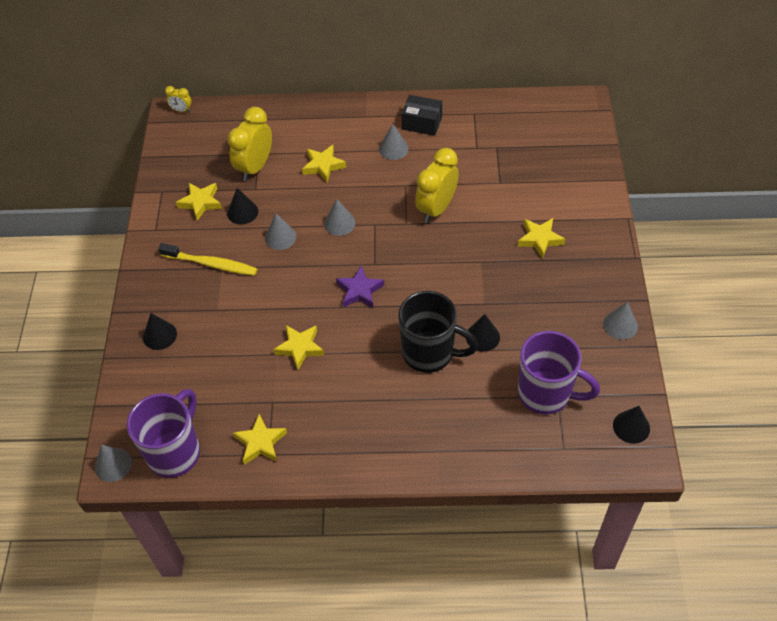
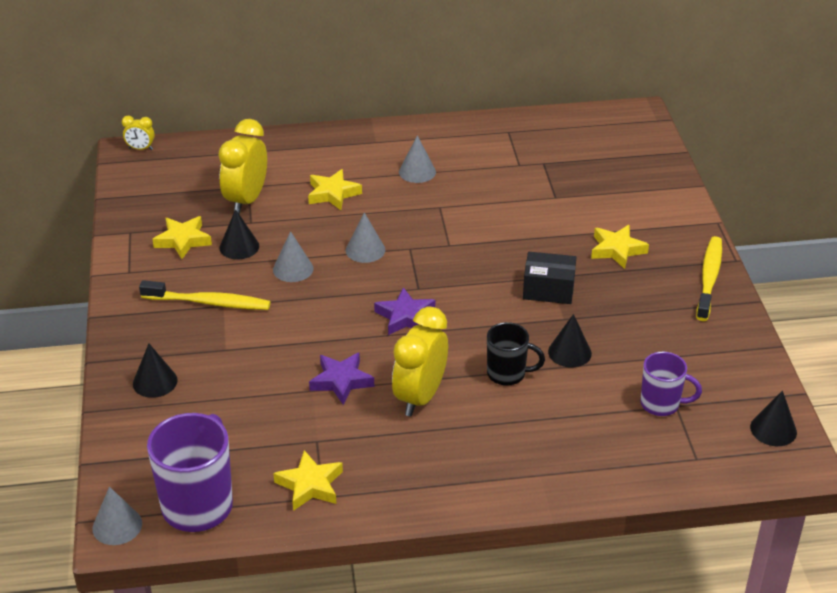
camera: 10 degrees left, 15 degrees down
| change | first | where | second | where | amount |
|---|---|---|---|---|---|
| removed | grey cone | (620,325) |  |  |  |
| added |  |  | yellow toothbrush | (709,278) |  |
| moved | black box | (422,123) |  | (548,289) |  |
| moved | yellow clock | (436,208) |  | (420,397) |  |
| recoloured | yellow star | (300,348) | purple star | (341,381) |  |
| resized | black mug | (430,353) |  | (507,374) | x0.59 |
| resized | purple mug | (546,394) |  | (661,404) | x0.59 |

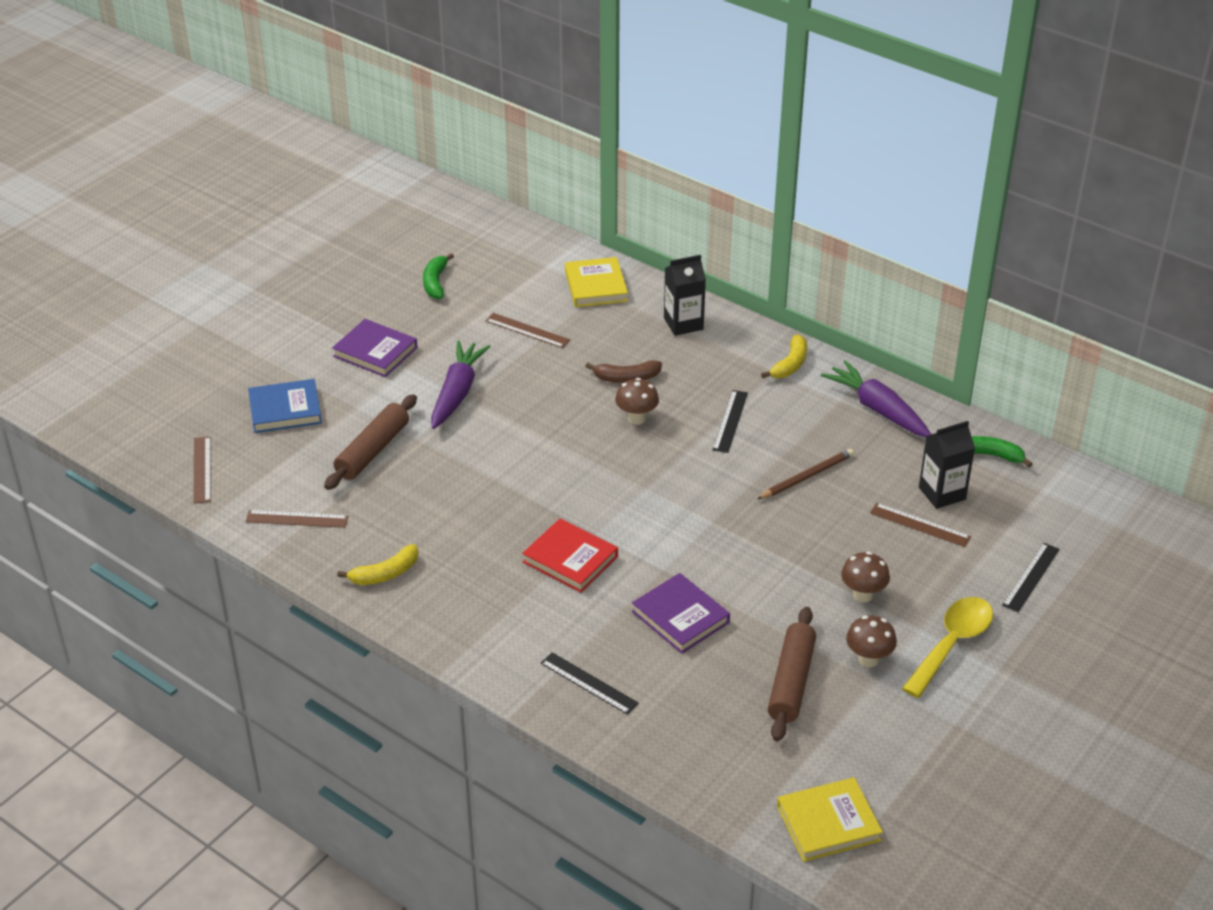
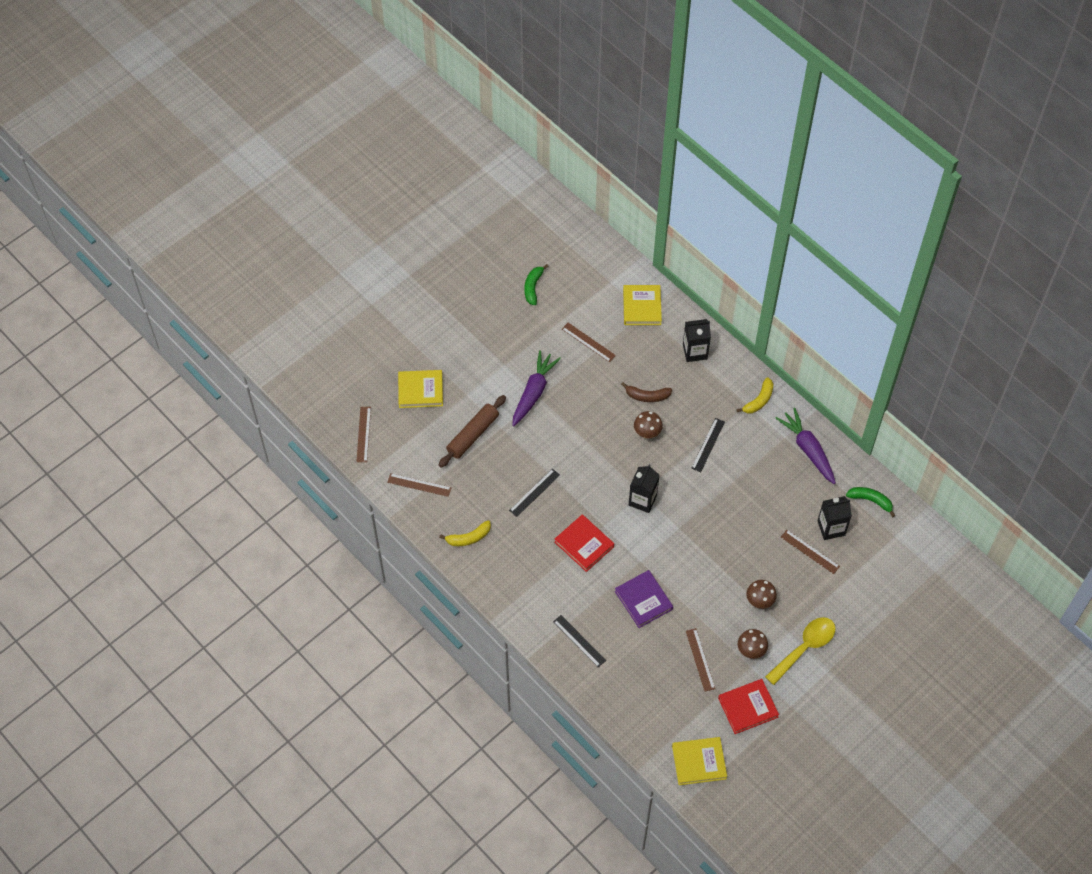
camera: 10 degrees right, 20 degrees up
| change | first | where | second | where | amount |
|---|---|---|---|---|---|
| removed | purple book | (375,352) |  |  |  |
| removed | brown pencil | (807,476) |  |  |  |
| added |  |  | black carton | (642,500) |  |
| added |  |  | red book | (748,707) |  |
| moved | black ruler | (1031,577) |  | (534,492) |  |
| replaced | brown rolling pin | (791,682) | brown ruler | (700,659) |  |
| recoloured | blue book | (285,410) | yellow book | (420,390) |  |

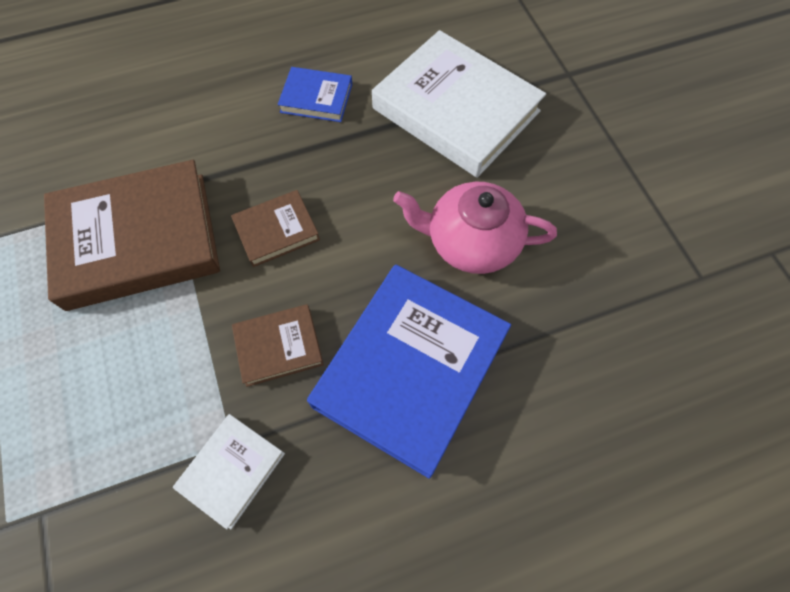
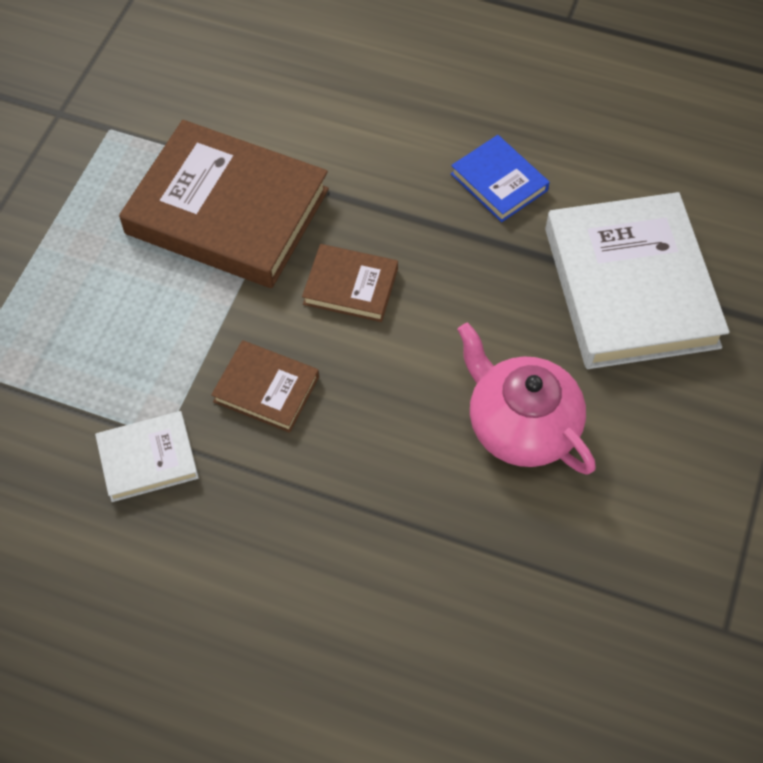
camera: 40 degrees right, 5 degrees down
| change | first | where | second | where | amount |
|---|---|---|---|---|---|
| removed | blue book | (410,369) |  |  |  |

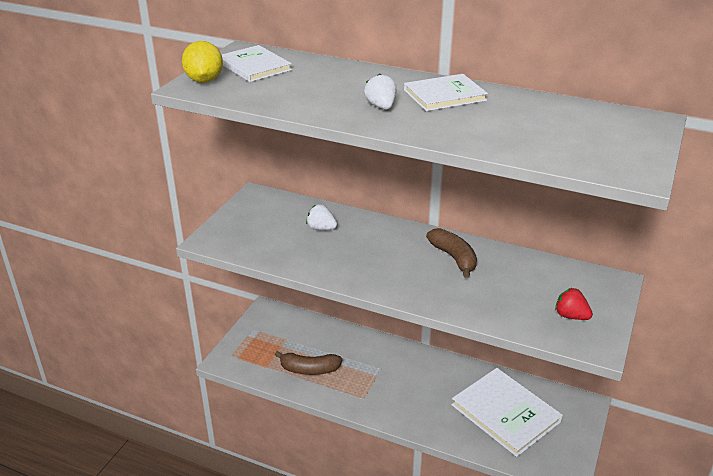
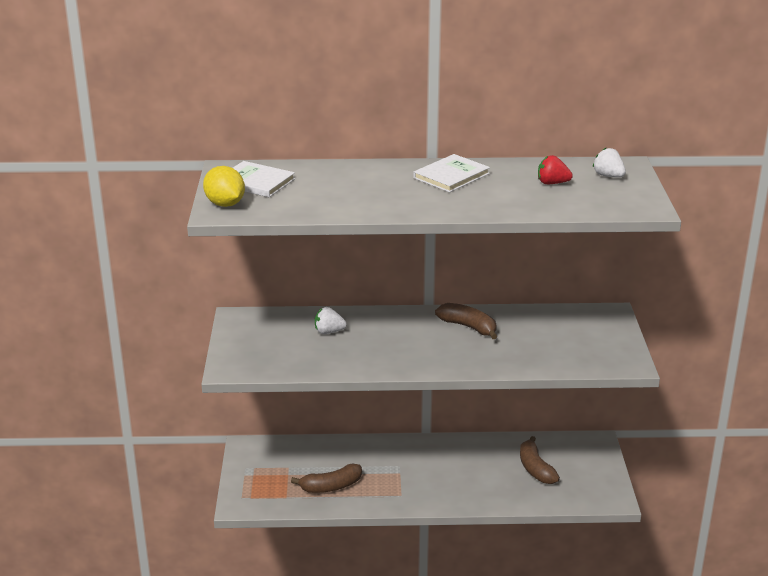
camera: 25 degrees left, 5 degrees down
| change | first | where | second | where | amount |
|---|---|---|---|---|---|
| moved | white strawberry | (381,106) |  | (608,176) |  |
| moved | red strawberry | (571,316) |  | (552,183) |  |
| replaced | white book | (505,413) | brown banana | (535,469) |  |

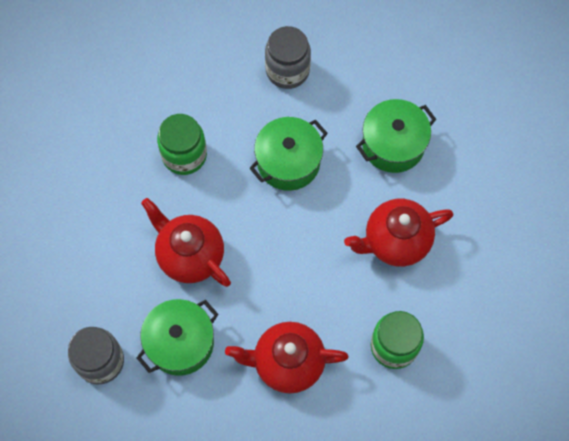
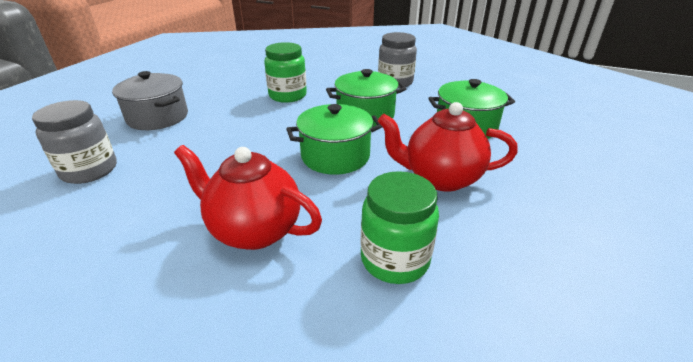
camera: 25 degrees right, 35 degrees down
| change | first | where | second | where | amount |
|---|---|---|---|---|---|
| removed | red teapot | (190,255) |  |  |  |
| added |  |  | grey pot | (158,117) |  |
| moved | green pot | (180,343) |  | (335,156) |  |

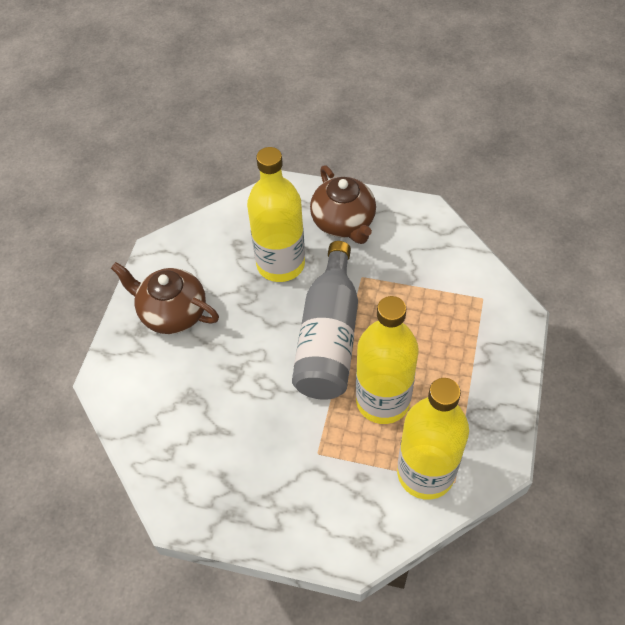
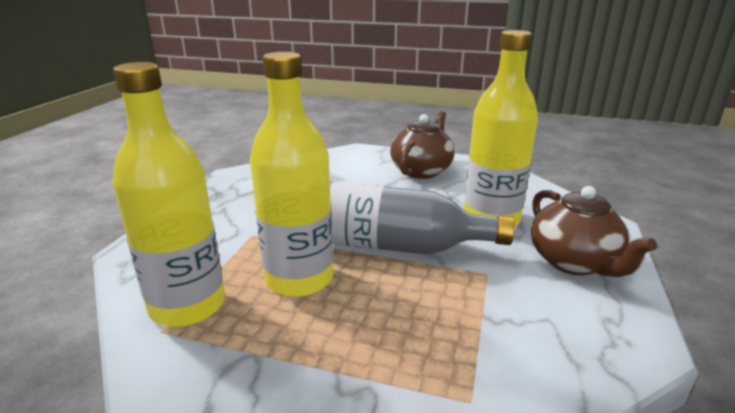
camera: 90 degrees right, 30 degrees down
| change | first | where | second | where | amount |
|---|---|---|---|---|---|
| turned | brown teapot | (344,222) |  | (574,262) | 90 degrees counterclockwise |

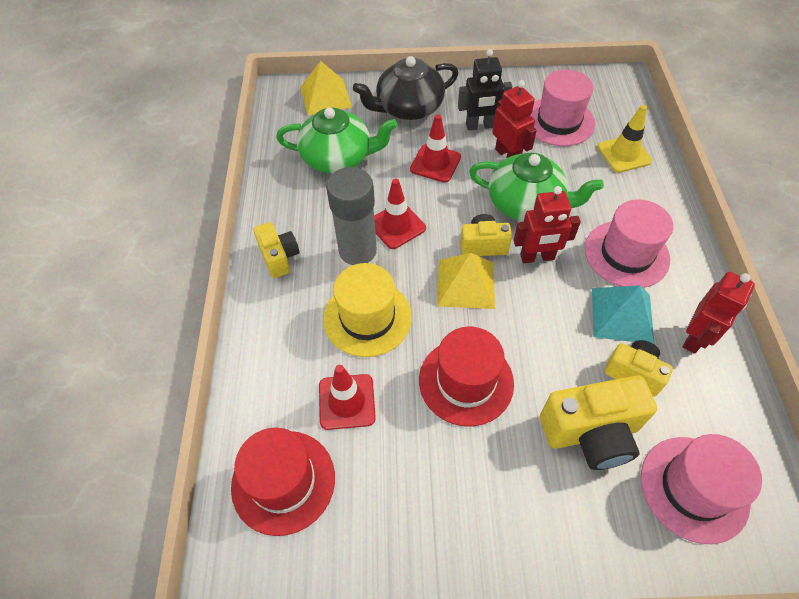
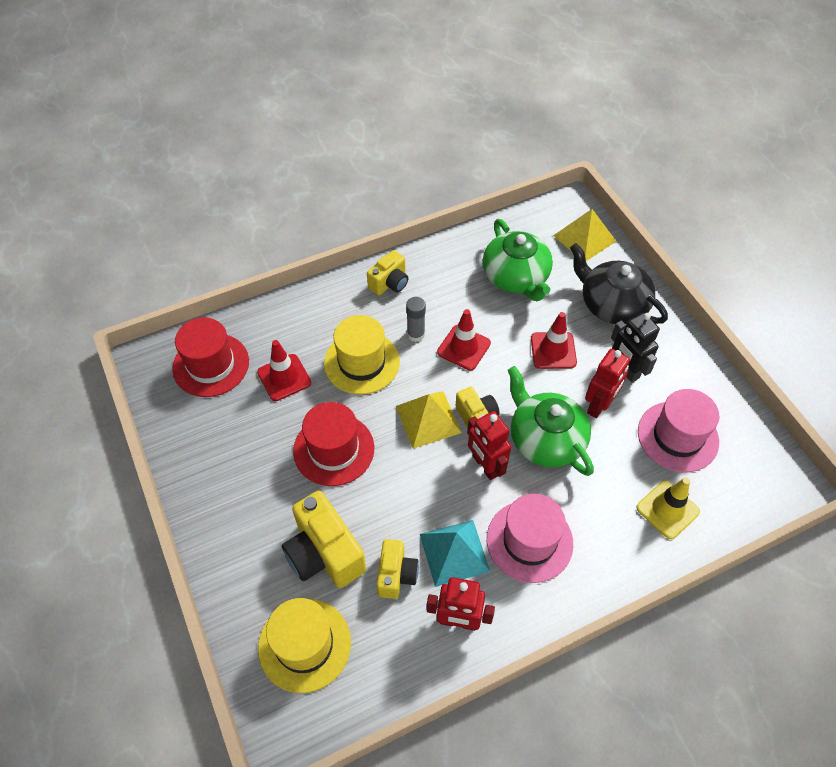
camera: 65 degrees right, 0 degrees up
| change | first | where | second | where | amount |
|---|---|---|---|---|---|
| recoloured | pink hat | (694,488) | yellow hat | (304,645) |  |
| turned | green teapot | (526,204) |  | (545,439) | 150 degrees clockwise |
| resized | grey glue stick | (358,258) |  | (416,334) | x0.52 |

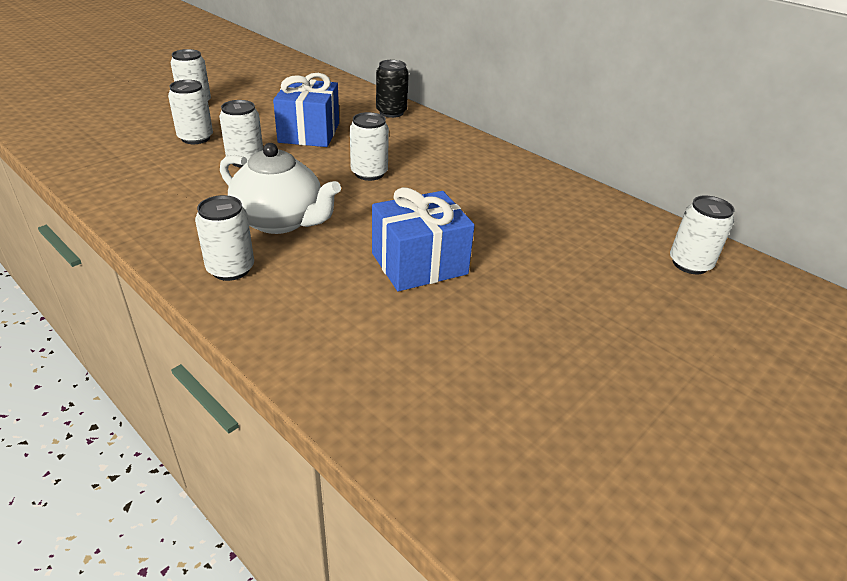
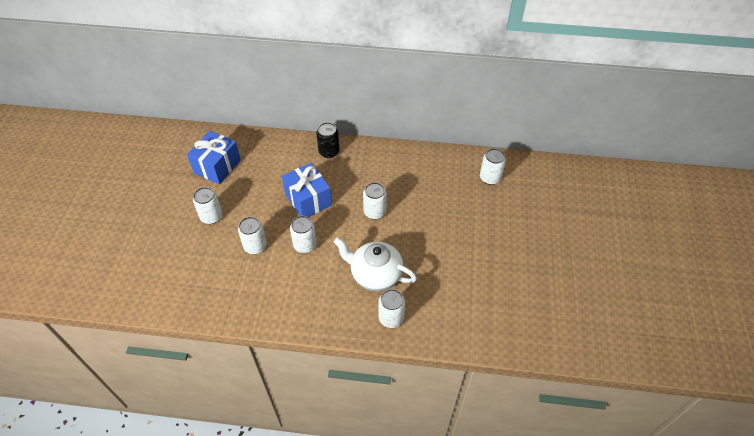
camera: 35 degrees left, 15 degrees up
| change | first | where | second | where | amount |
|---|---|---|---|---|---|
| moved | blue gift | (419,264) |  | (217,166) |  |
| moved | white can | (690,264) |  | (490,178) |  |
| turned | white teapot | (280,221) |  | (375,274) | 150 degrees counterclockwise |

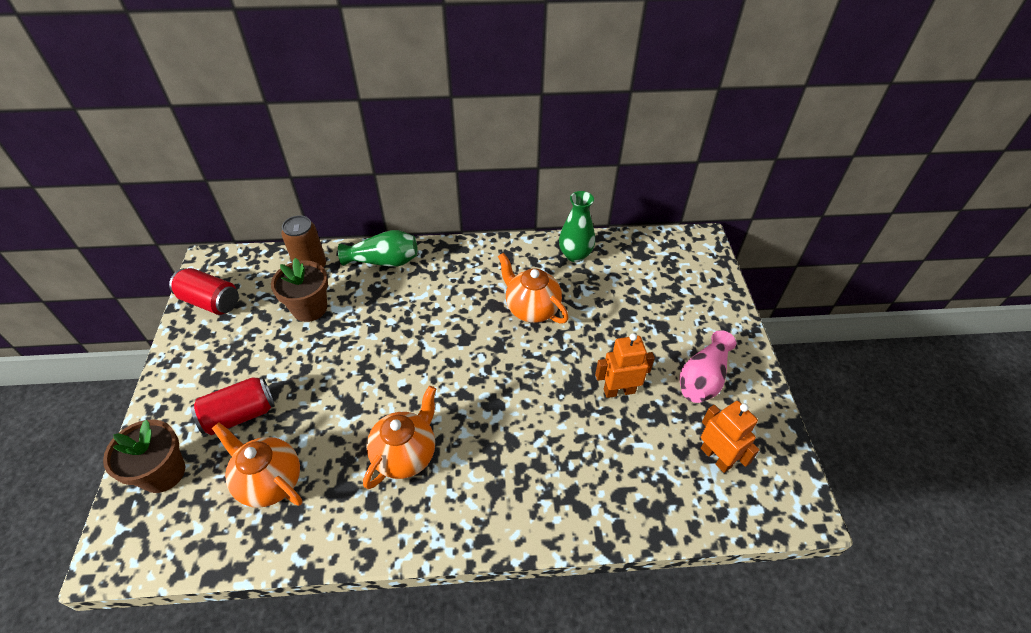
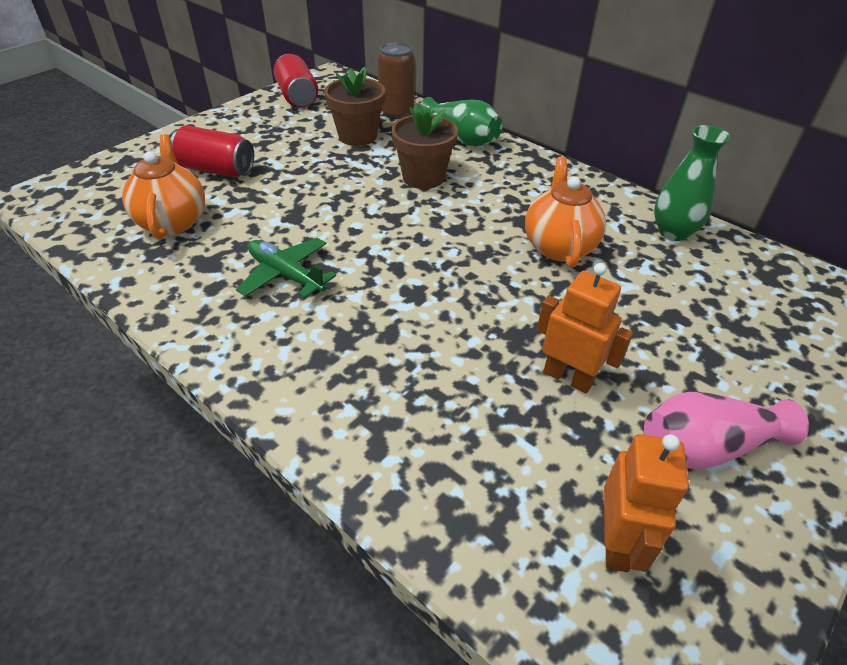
camera: 45 degrees right, 5 degrees down
| change | first | where | second | where | amount |
|---|---|---|---|---|---|
| moved | brown flower pot | (163,473) |  | (423,177) |  |
| replaced | orange teapot | (405,455) | green plane | (286,275) |  |

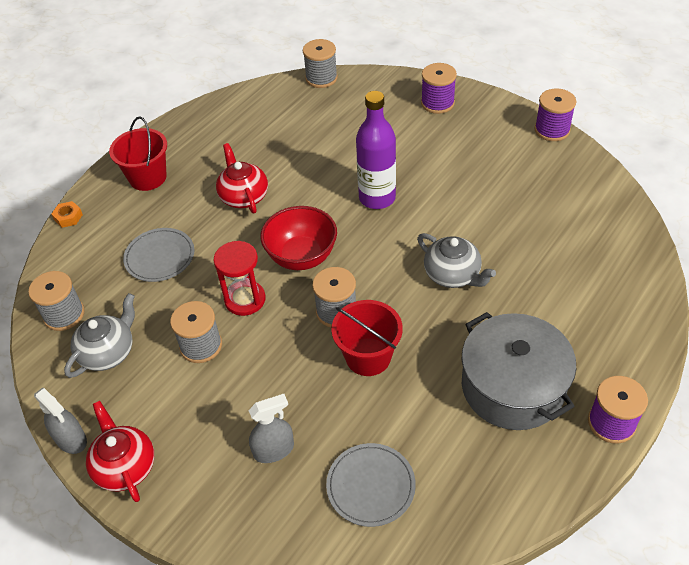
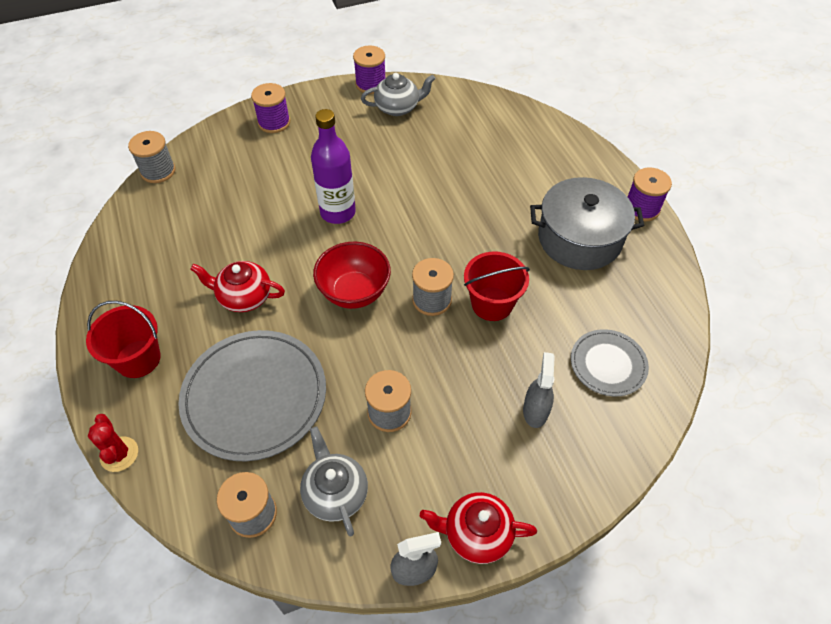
camera: 60 degrees left, 5 degrees up
| change | first | where | second | where | amount |
|---|---|---|---|---|---|
| removed | red hourglass | (245,299) |  |  |  |
| moved | grey teapot | (453,275) |  | (398,107) |  |
| replaced | orange nut | (68,217) | red cactus | (119,454) |  |
| resized | grey plate | (160,257) |  | (255,396) | x1.83 |

